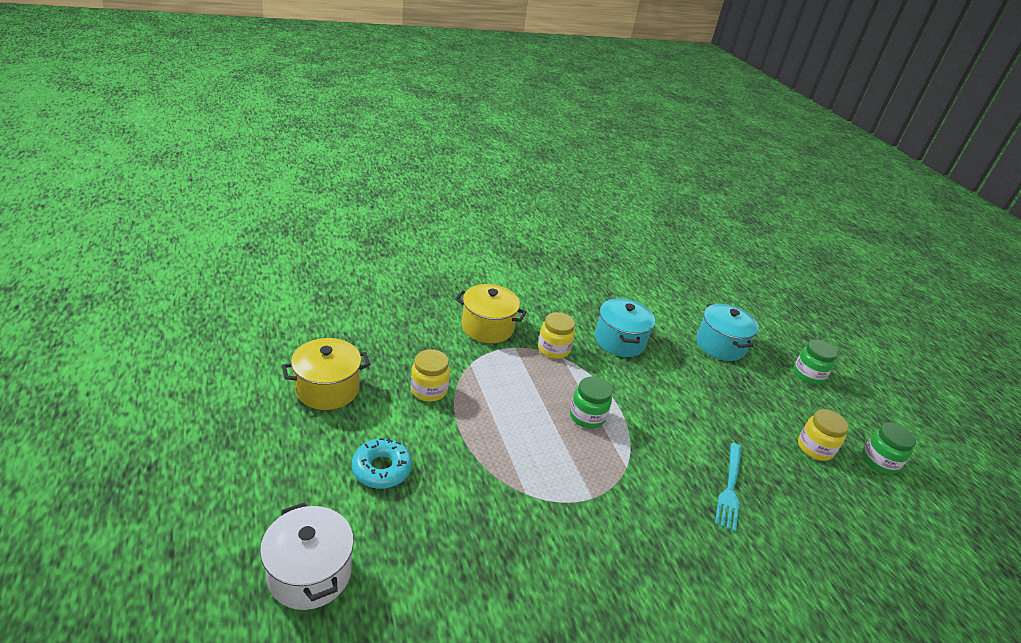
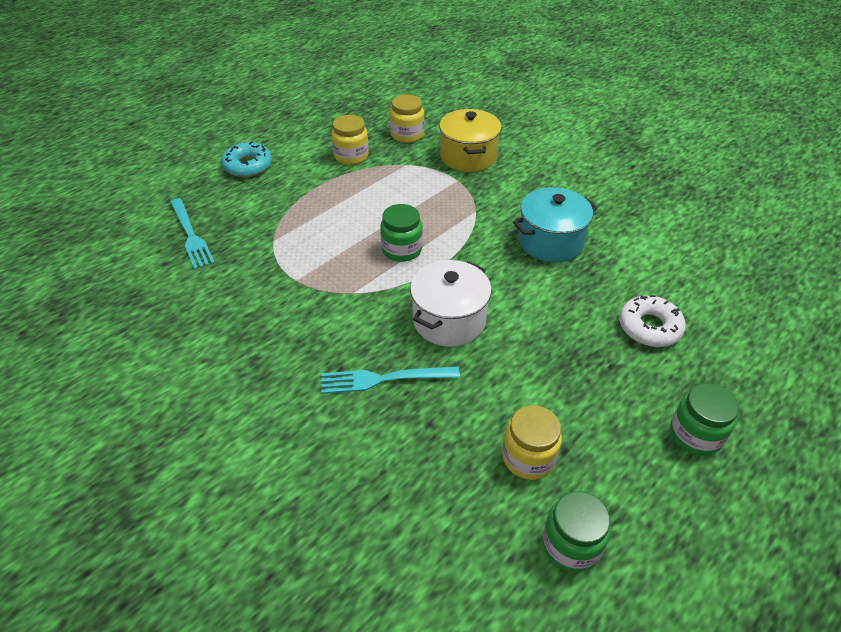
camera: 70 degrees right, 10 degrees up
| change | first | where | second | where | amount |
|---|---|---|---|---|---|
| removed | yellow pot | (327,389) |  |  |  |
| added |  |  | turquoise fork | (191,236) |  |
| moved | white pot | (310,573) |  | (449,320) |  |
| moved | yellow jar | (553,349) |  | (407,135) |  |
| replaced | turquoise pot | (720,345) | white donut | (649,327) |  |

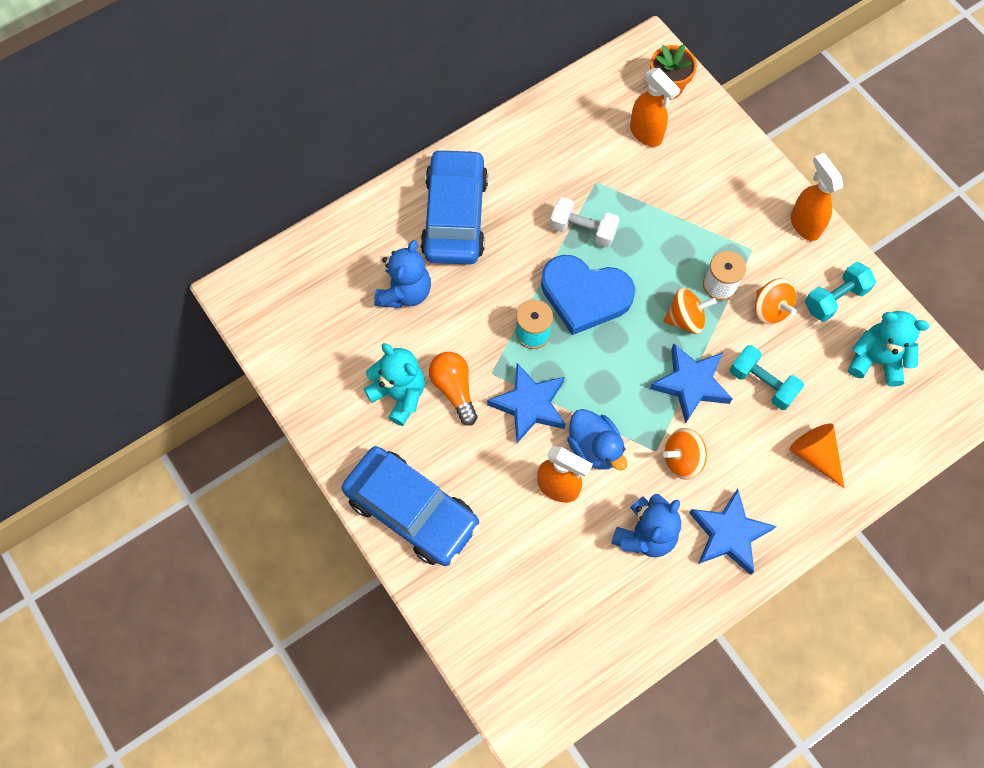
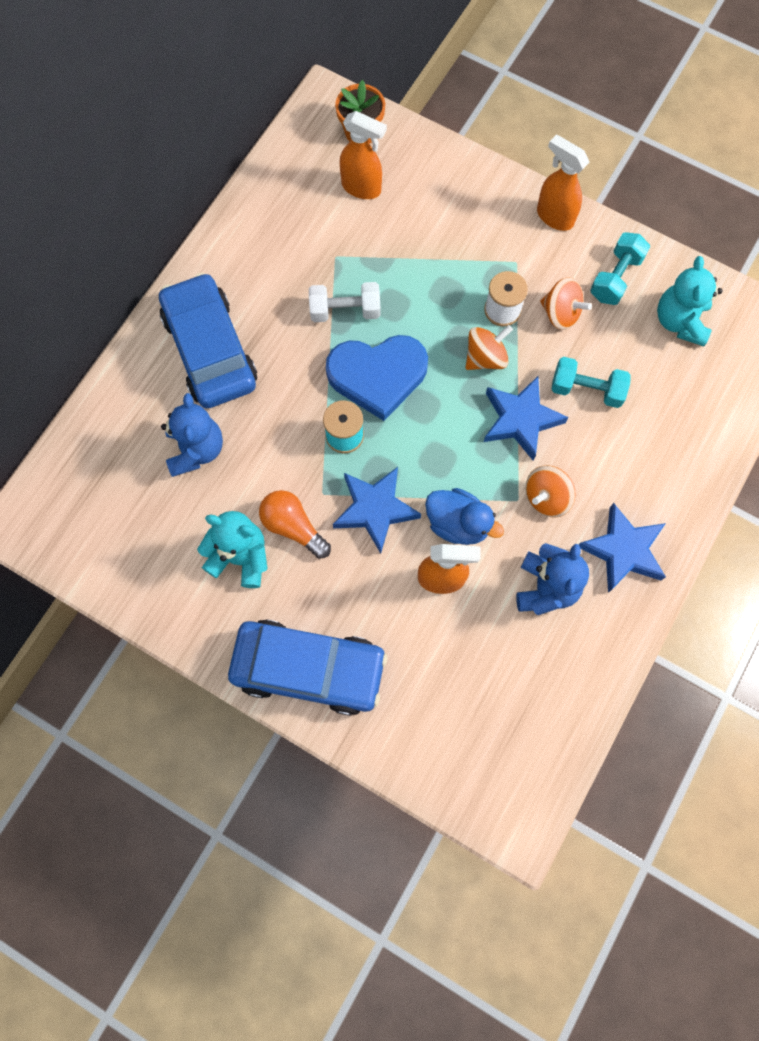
camera: 25 degrees left, 5 degrees up
| change | first | where | second | where | amount |
|---|---|---|---|---|---|
| removed | orange cone | (815,455) |  |  |  |
| turned | turquoise teddy bear | (876,360) |  | (680,321) | 75 degrees counterclockwise |

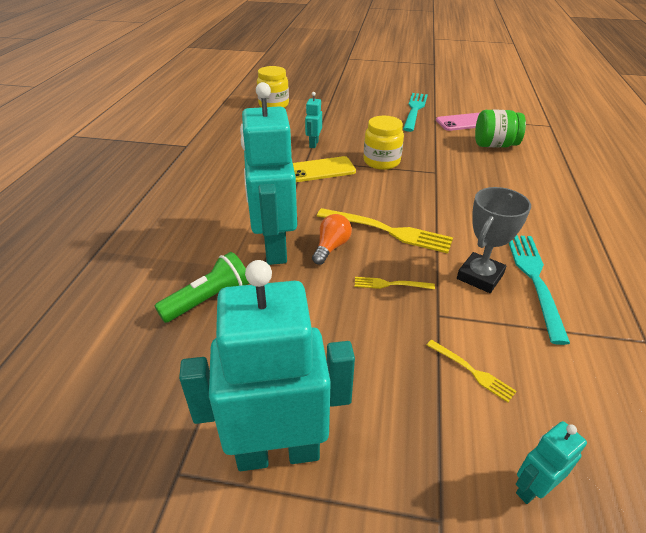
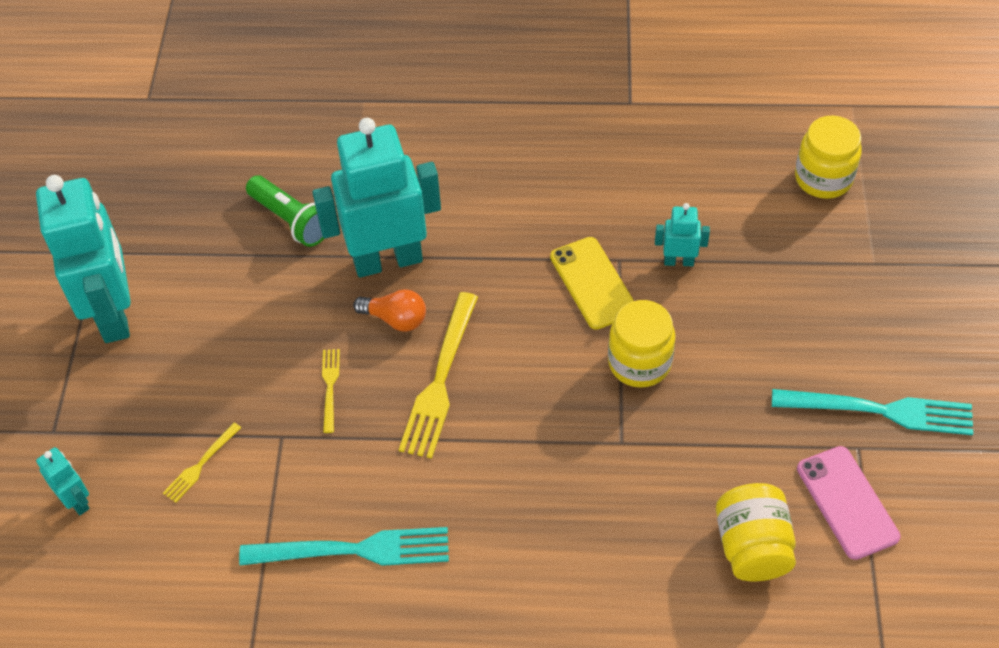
camera: 85 degrees right, 15 degrees up
| change | first | where | second | where | amount |
|---|---|---|---|---|---|
| removed | grey trophy | (480,276) |  |  |  |
| recoloured | green jar | (494,145) | yellow jar | (752,547) |  |

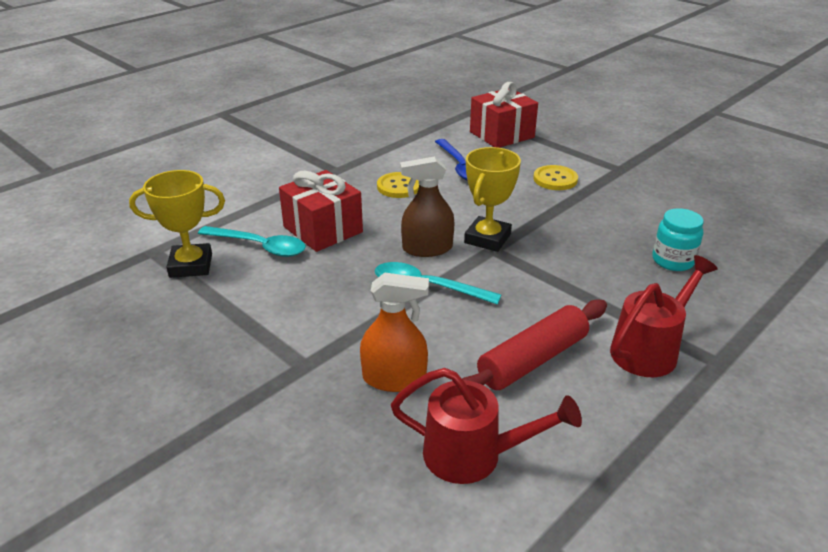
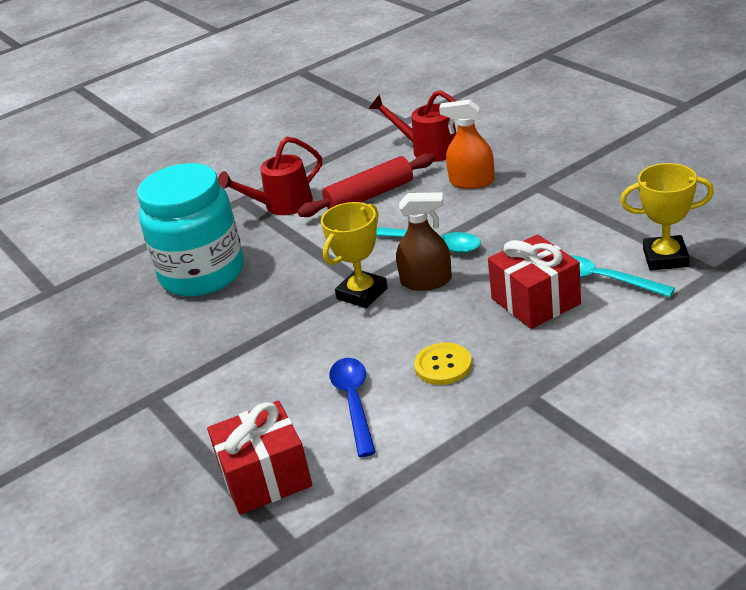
camera: 165 degrees left, 0 degrees up
| change | first | where | second | where | amount |
|---|---|---|---|---|---|
| removed | yellow button | (555,179) |  |  |  |
| resized | turquoise jar | (673,261) |  | (202,274) | x2.25 |

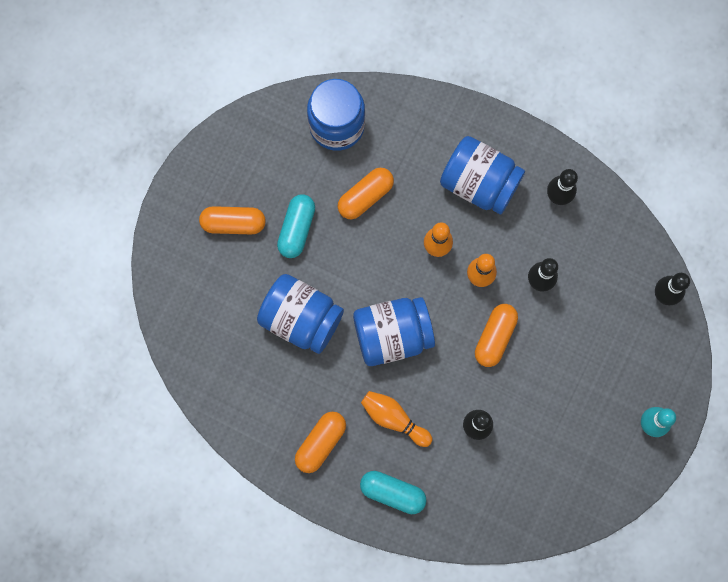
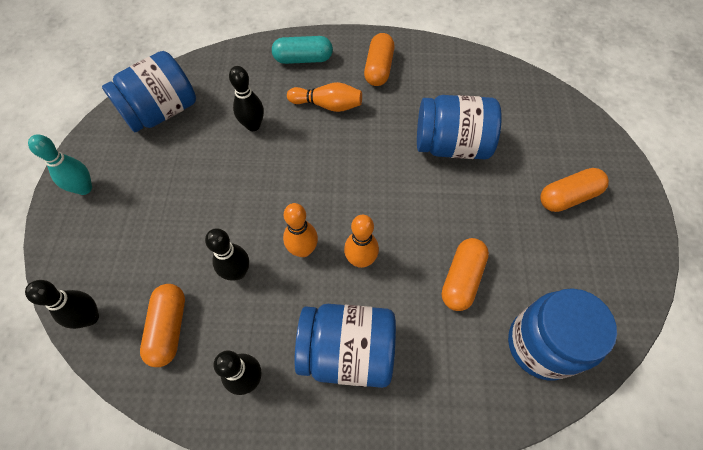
camera: 155 degrees right, 15 degrees down
| change | first | where | second | where | amount |
|---|---|---|---|---|---|
| removed | turquoise capsule | (297,229) |  |  |  |
| moved | blue jar | (392,335) |  | (162,111) |  |
| moved | orange capsule | (495,337) |  | (169,328) |  |

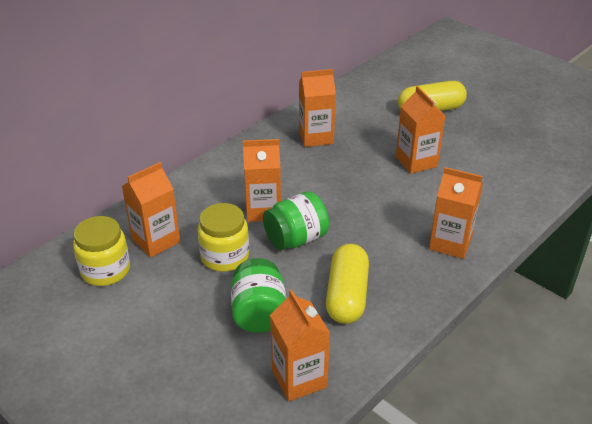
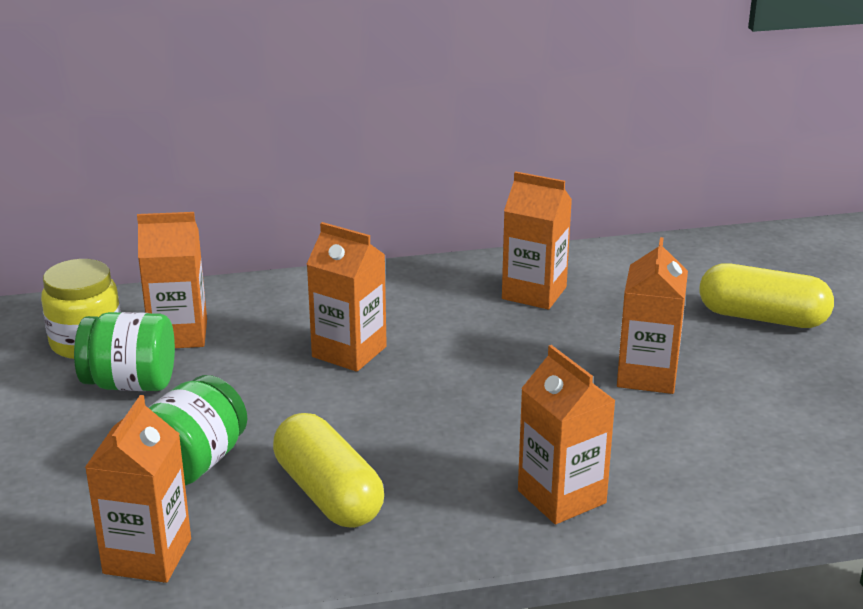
camera: 35 degrees right, 10 degrees down
| change | first | where | second | where | amount |
|---|---|---|---|---|---|
| removed | yellow jar | (225,256) |  |  |  |
| moved | green jar | (296,239) |  | (130,384) |  |
| turned | yellow capsule | (347,295) |  | (328,494) | 75 degrees counterclockwise |

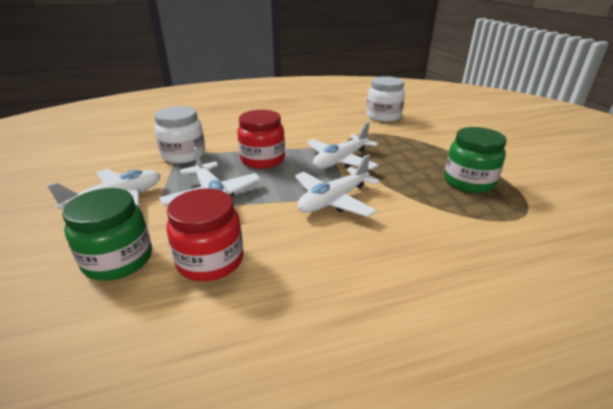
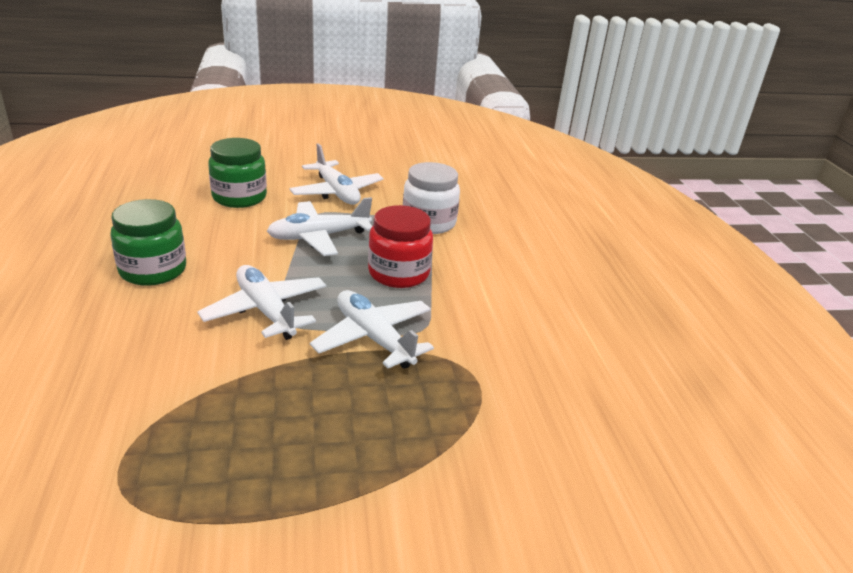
camera: 95 degrees right, 0 degrees up
| change | first | where | second | where | amount |
|---|---|---|---|---|---|
| removed | red jar | (210,260) |  |  |  |
| removed | white jar | (383,116) |  |  |  |
| moved | green jar | (468,182) |  | (153,270) |  |

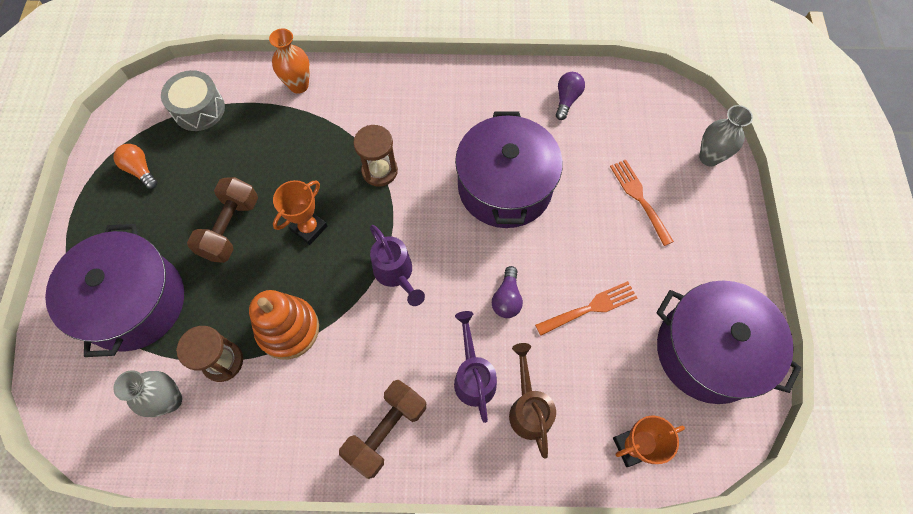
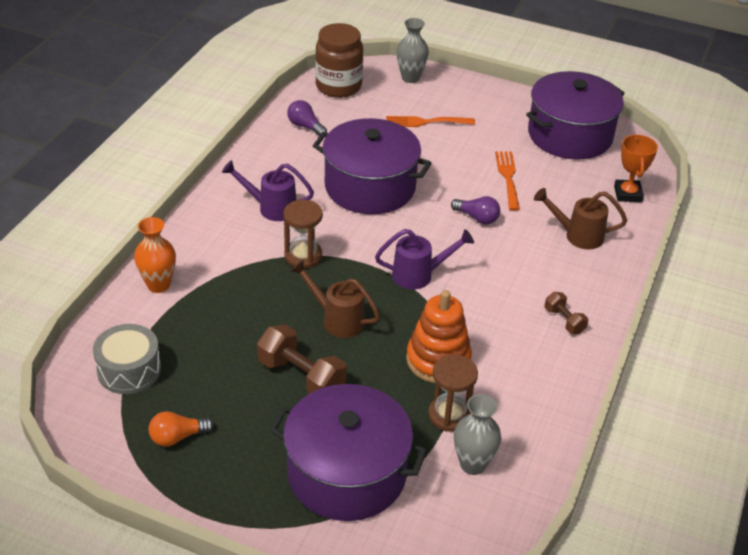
camera: 70 degrees left, 25 degrees down
| change | first | where | second | where | amount |
|---|---|---|---|---|---|
| added |  |  | brown jar | (338,86) |  |
| moved | purple watering can | (473,376) |  | (271,208) |  |
| replaced | orange trophy | (309,228) | brown watering can | (337,319) |  |
| resized | brown dumbbell | (386,431) |  | (564,321) | x0.55 |

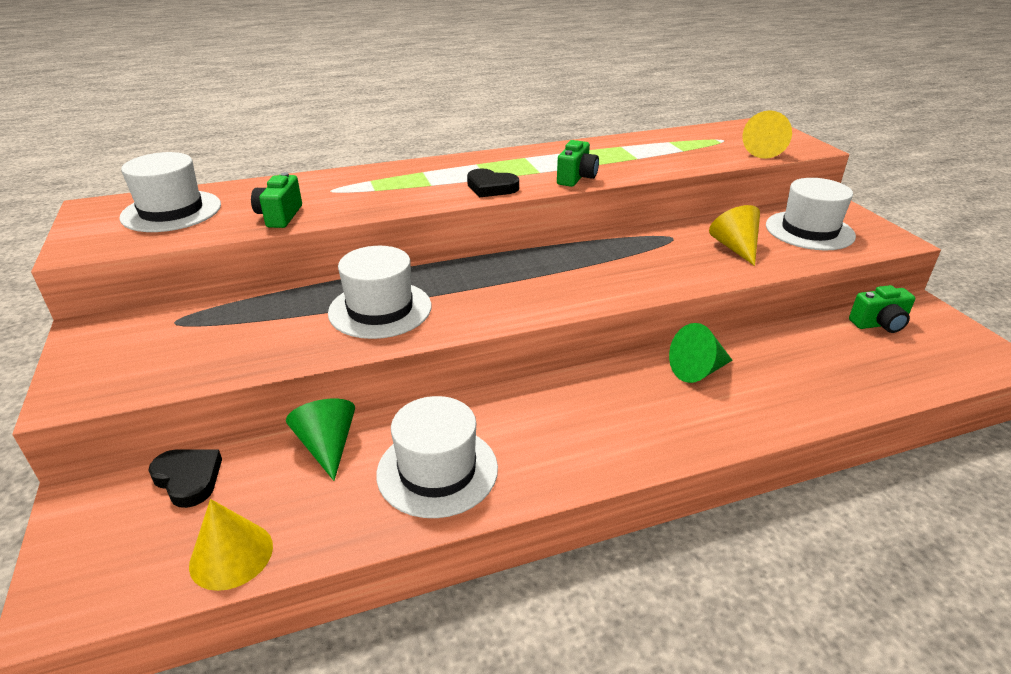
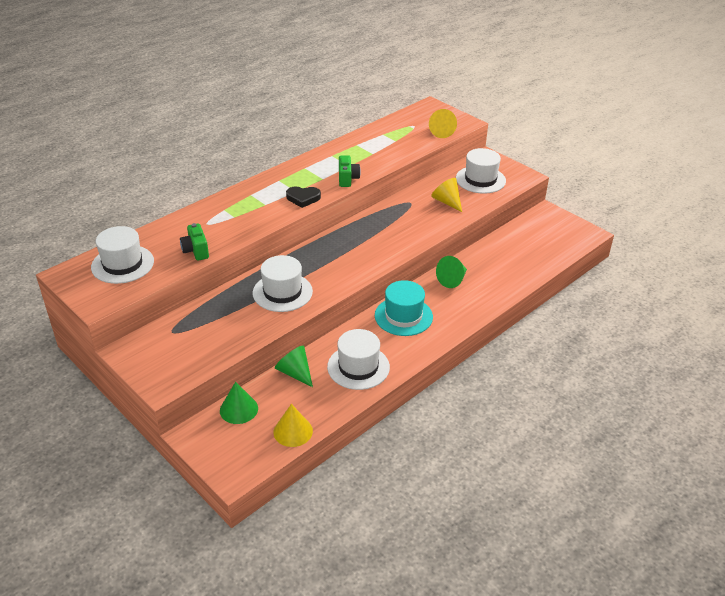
camera: 25 degrees left, 5 degrees up
| change | first | where | second | where | amount |
|---|---|---|---|---|---|
| removed | green camera | (879,324) |  |  |  |
| added |  |  | turquoise hat | (403,316) |  |
| replaced | black heart | (188,479) | green cone | (239,409) |  |

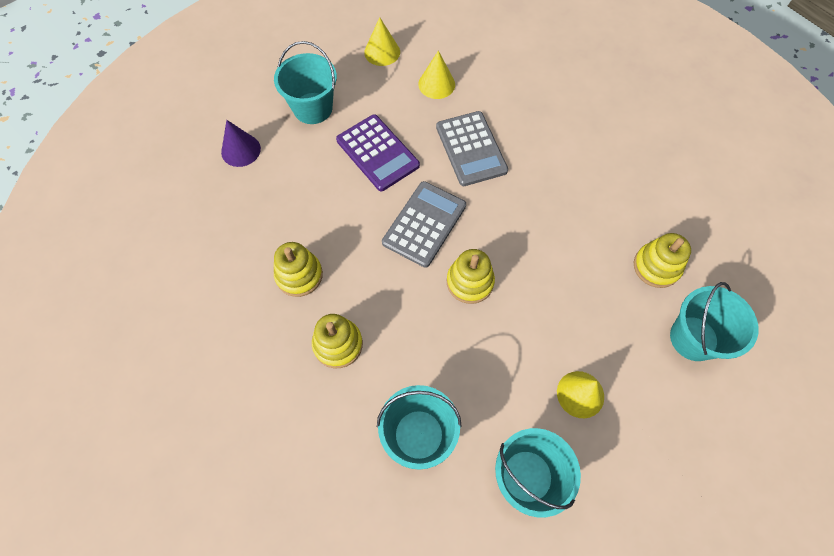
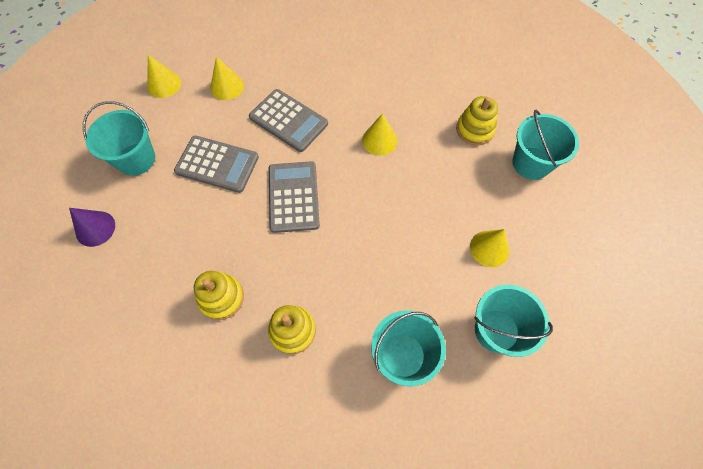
camera: 35 degrees left, 0 degrees up
| change | first | where | second | where | amount |
|---|---|---|---|---|---|
| removed | yellow stacking toy | (470,282) |  |  |  |
| added |  |  | yellow cone | (379,140) |  |
| recoloured | purple calculator | (377,153) | grey calculator | (217,164) |  |

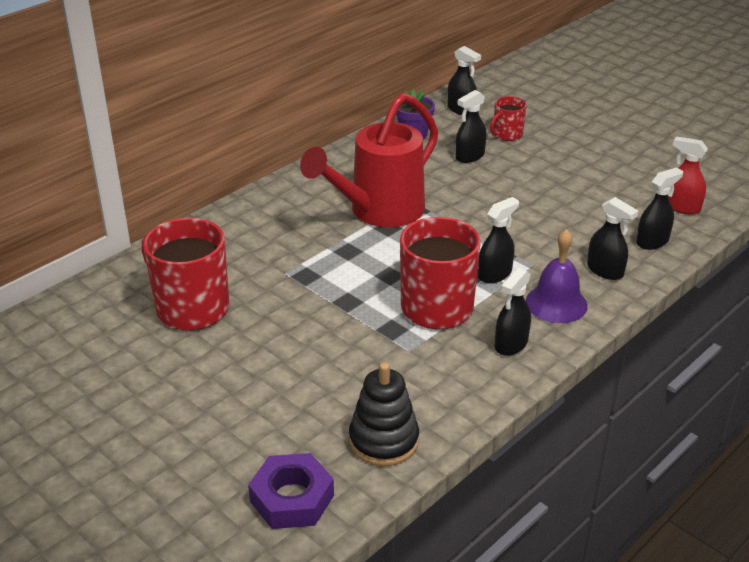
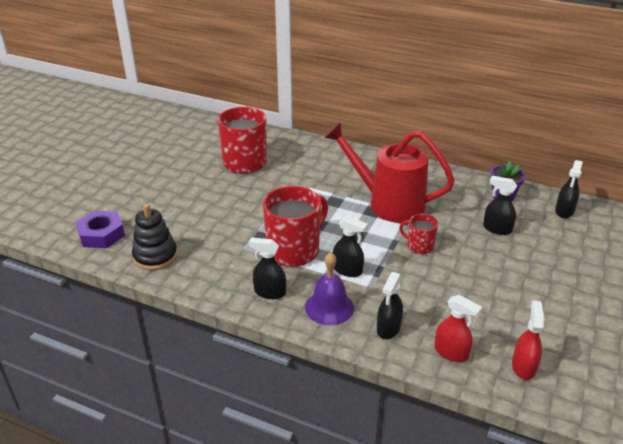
camera: 70 degrees right, 0 degrees up
| change | first | where | second | where | amount |
|---|---|---|---|---|---|
| moved | red mug | (507,134) |  | (419,246) |  |
| recoloured | black spray bottle | (652,241) | red spray bottle | (451,352) |  |

